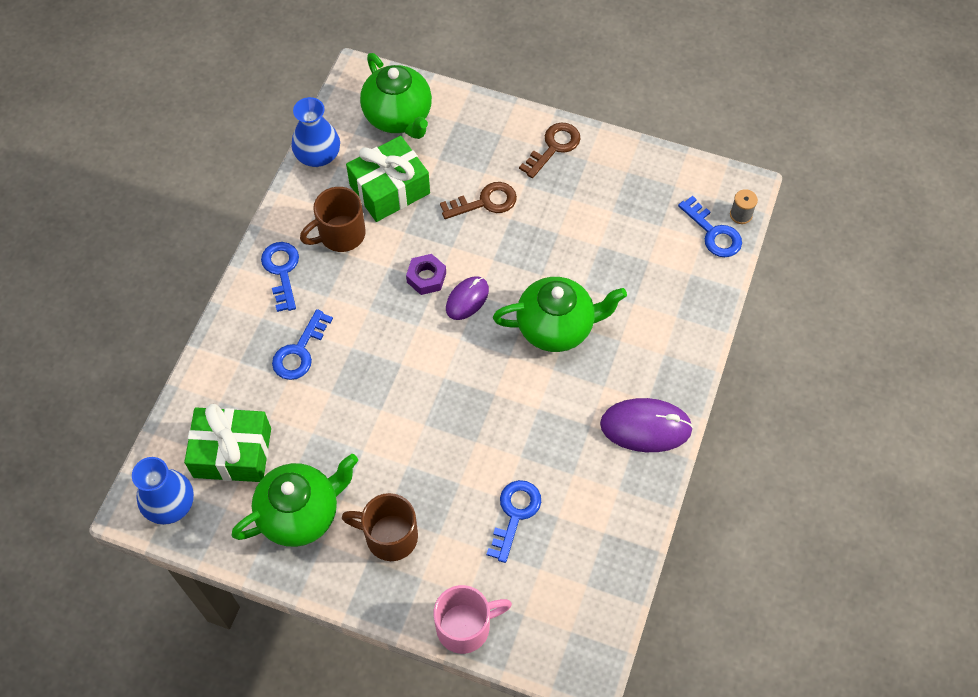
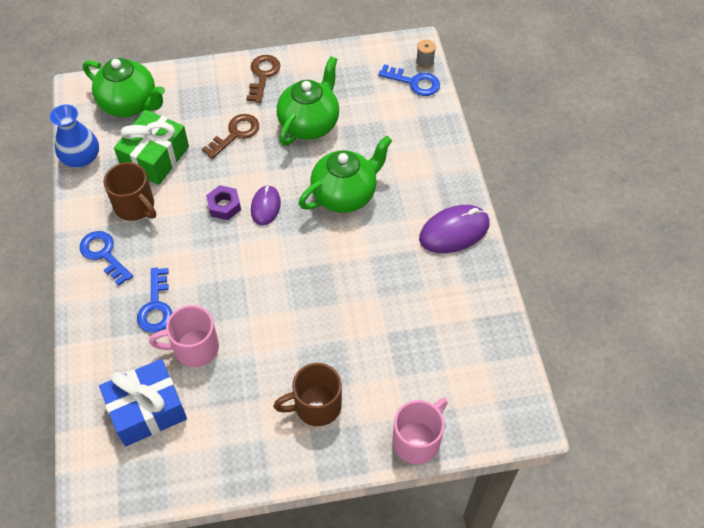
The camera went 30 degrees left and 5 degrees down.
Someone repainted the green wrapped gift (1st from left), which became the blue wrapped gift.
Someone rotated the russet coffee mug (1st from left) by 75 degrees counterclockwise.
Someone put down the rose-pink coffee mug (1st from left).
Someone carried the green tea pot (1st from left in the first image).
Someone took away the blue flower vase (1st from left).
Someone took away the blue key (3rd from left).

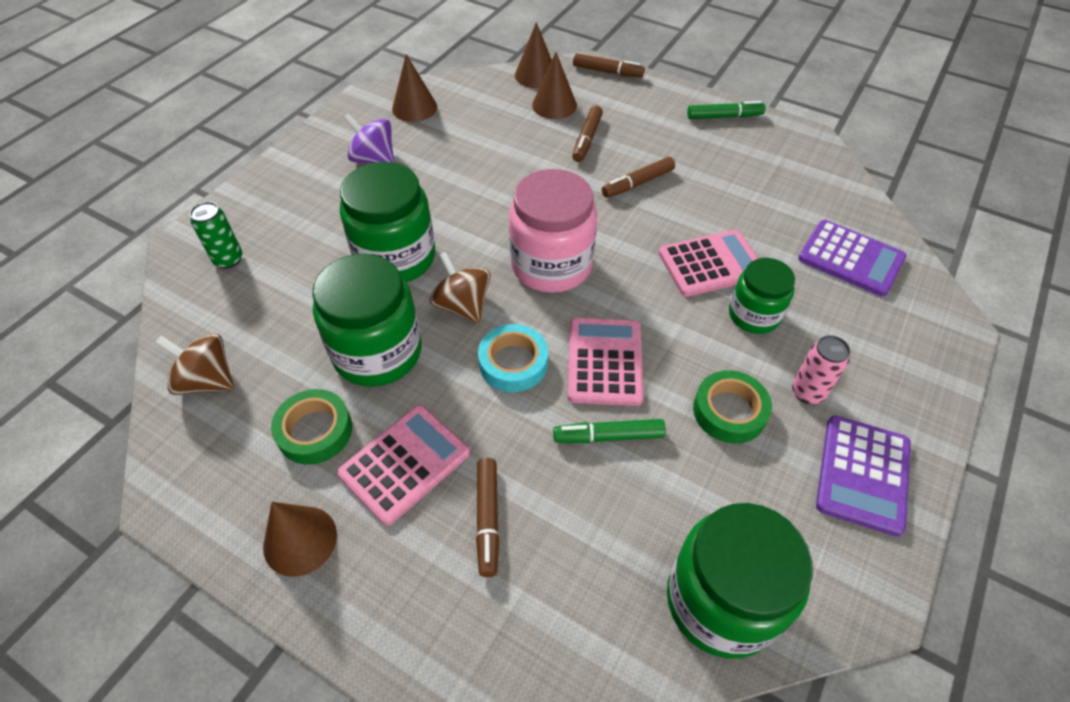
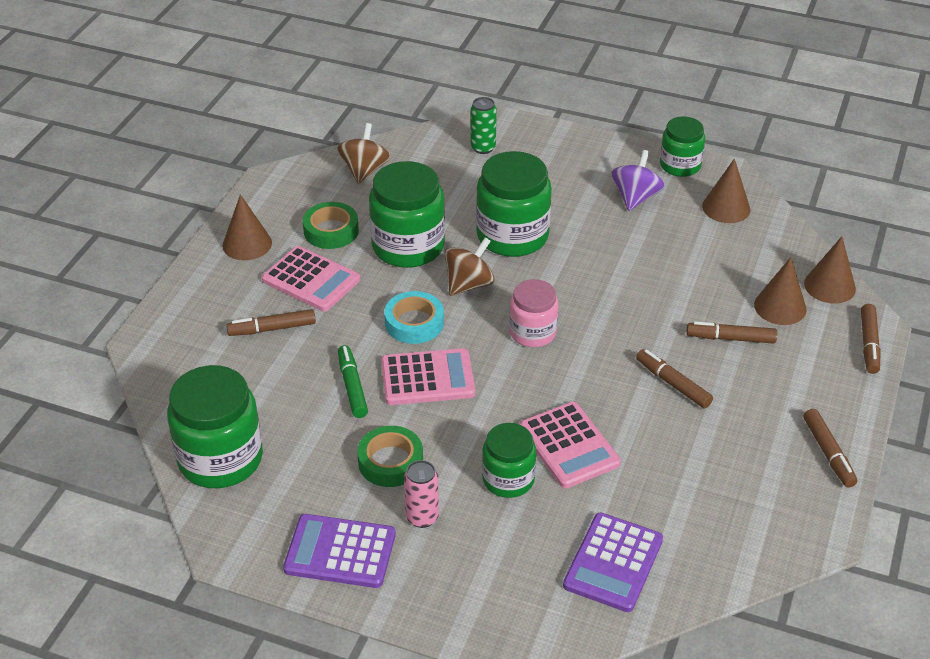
The camera went 80 degrees right and 10 degrees down.
Someone scaled the rose-pink jar by 0.61.
Someone put down the green jar (5th from left).
Someone repainted the green felt pen (2nd from left), which became the russet felt pen (4th from left).

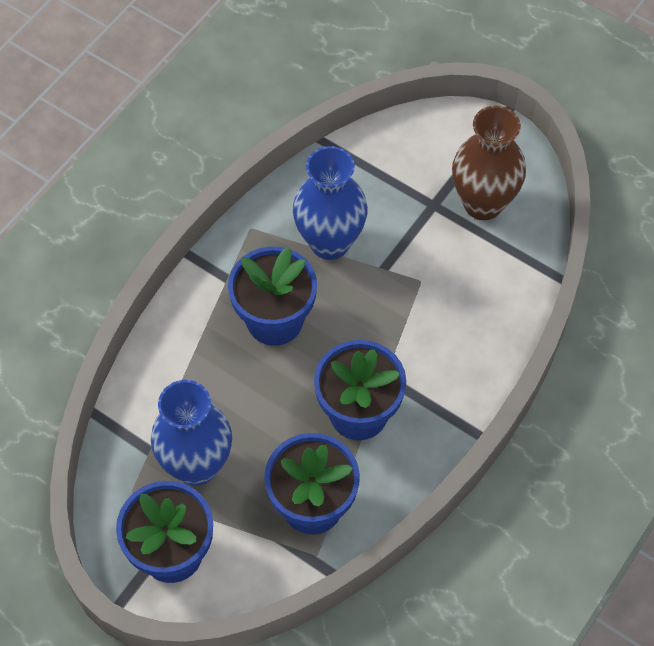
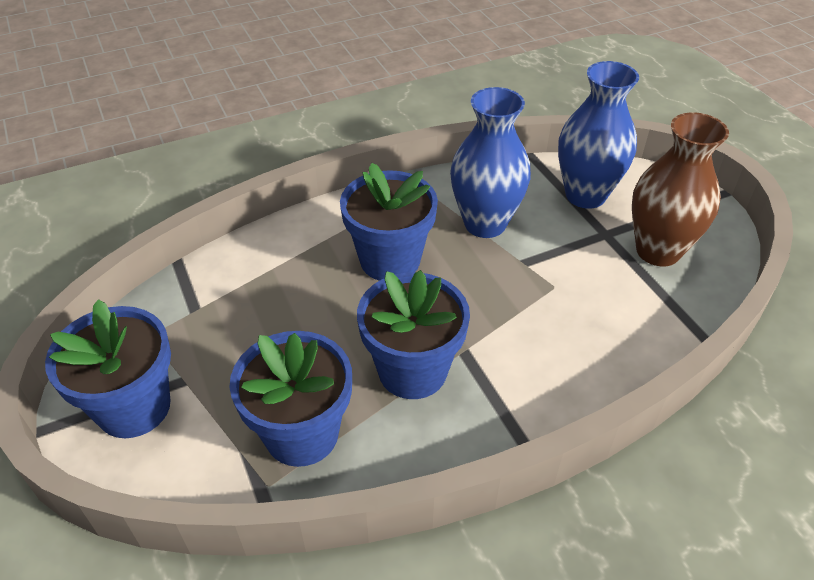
The camera went 30 degrees right and 15 degrees down.
Someone carried the blue flower vase (1st from left in the first image).

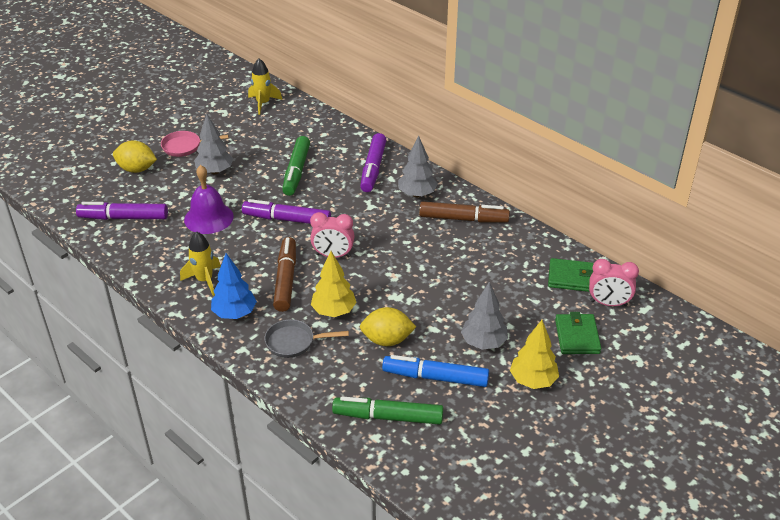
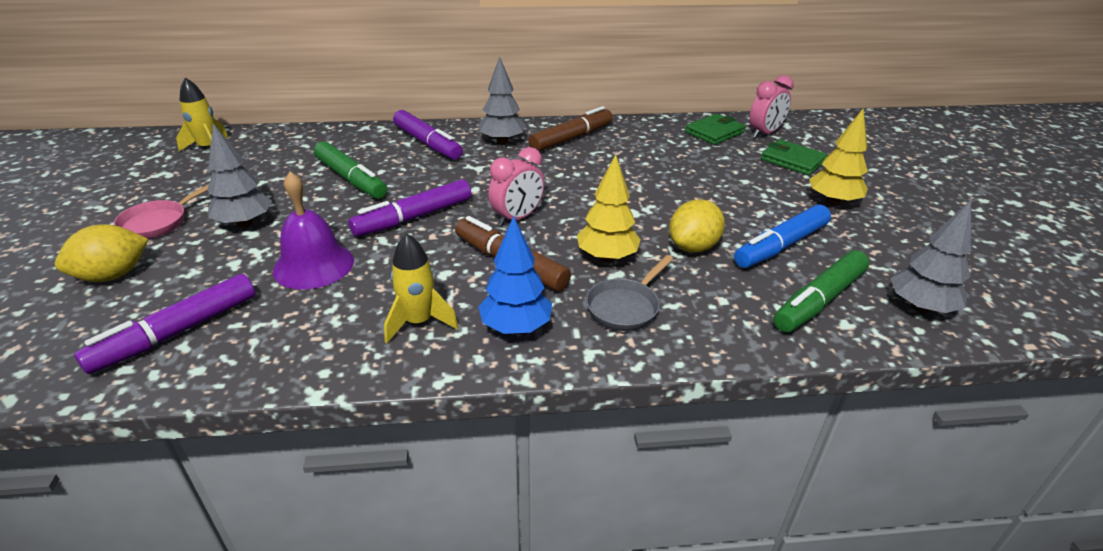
The camera went 50 degrees left and 5 degrees down.
Someone carried the ash-grey fir tree (3rd from left).

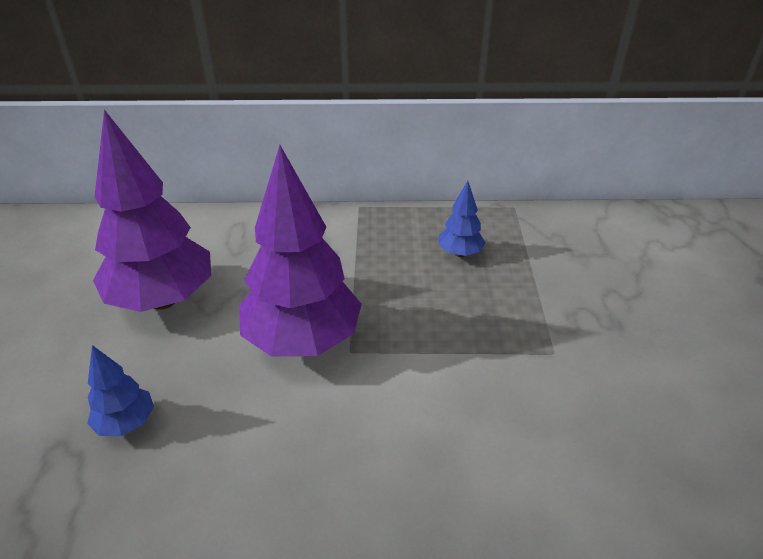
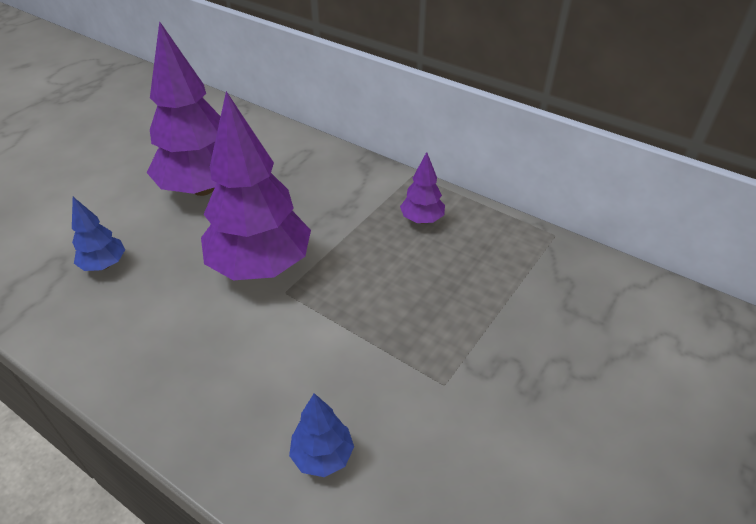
The camera went 35 degrees right and 5 degrees up.
Someone carried the blue fir tree (2nd from left).
Someone put down the purple fir tree (3rd from left).

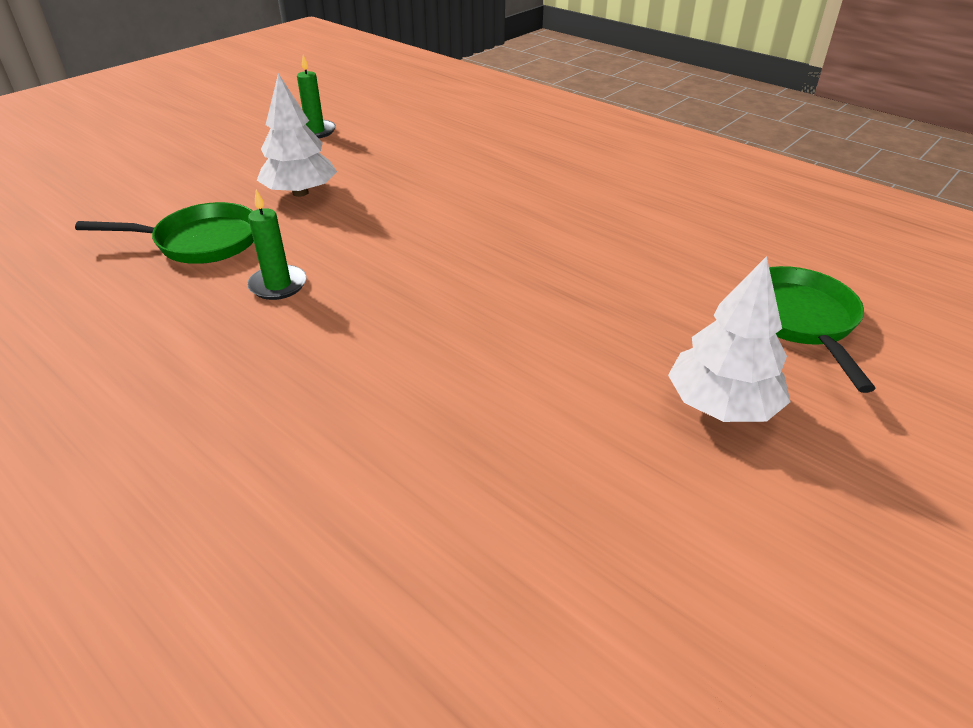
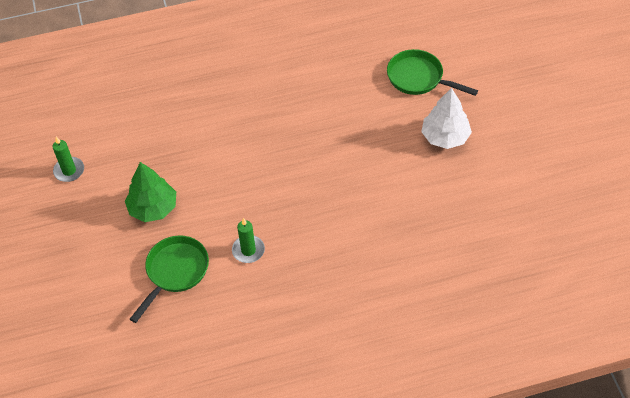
The camera went 55 degrees left and 15 degrees up.
Someone repainted the white fir tree (1st from left), which became the green fir tree.

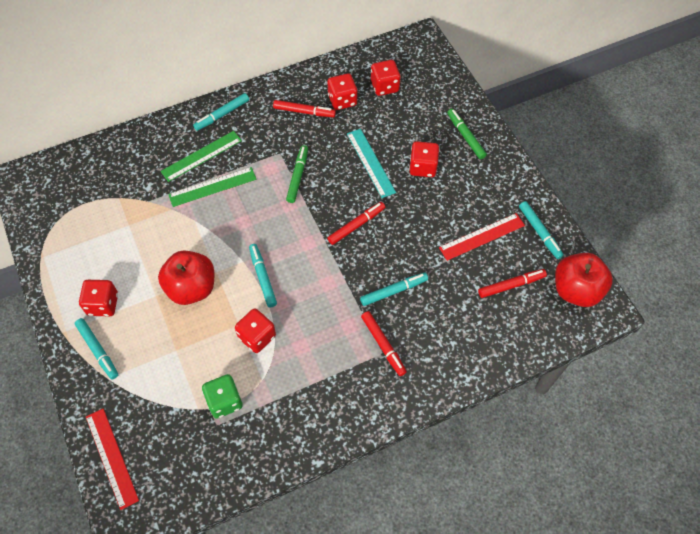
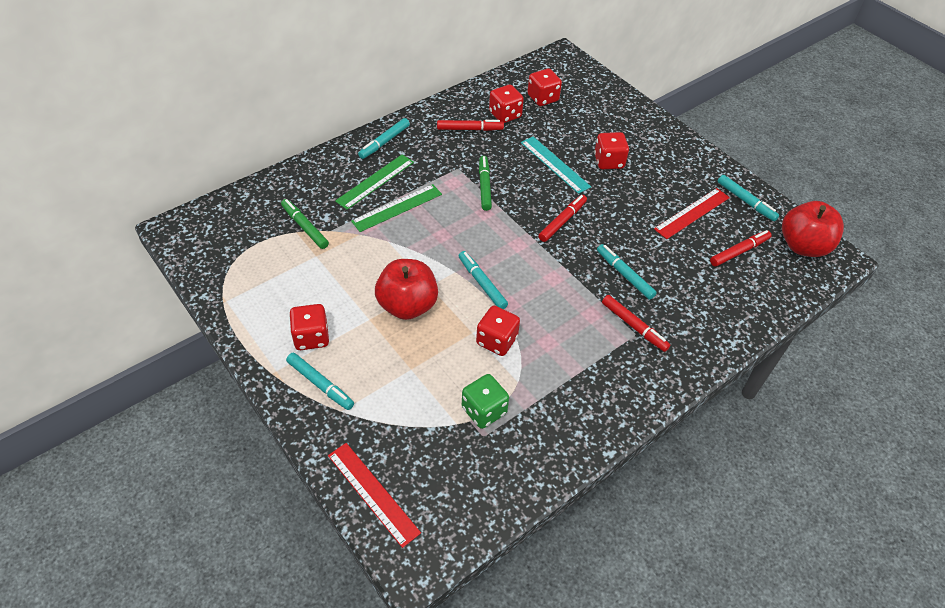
The camera went 15 degrees left and 10 degrees down.
Someone carried the green felt pen (2nd from left in the first image).
Someone rotated the teal felt pen (4th from left) by 90 degrees counterclockwise.

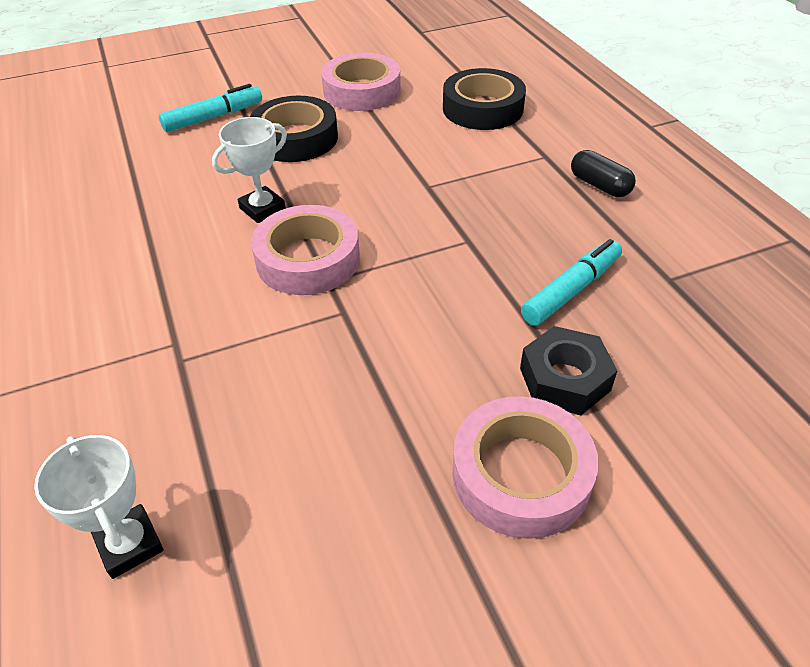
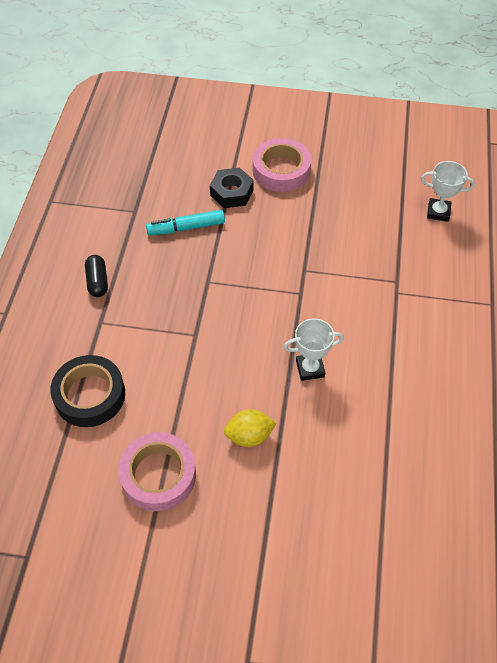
The camera went 150 degrees left and 10 degrees up.
Someone swapped the jet-black roll of tape (1st from left) for the yellow lemon.
Someone rotated the white prize cup (1st from left in the first image) by 75 degrees counterclockwise.
Someone took away the teal felt pen (1st from left).
Someone took away the rose-pink roll of tape (1st from left).

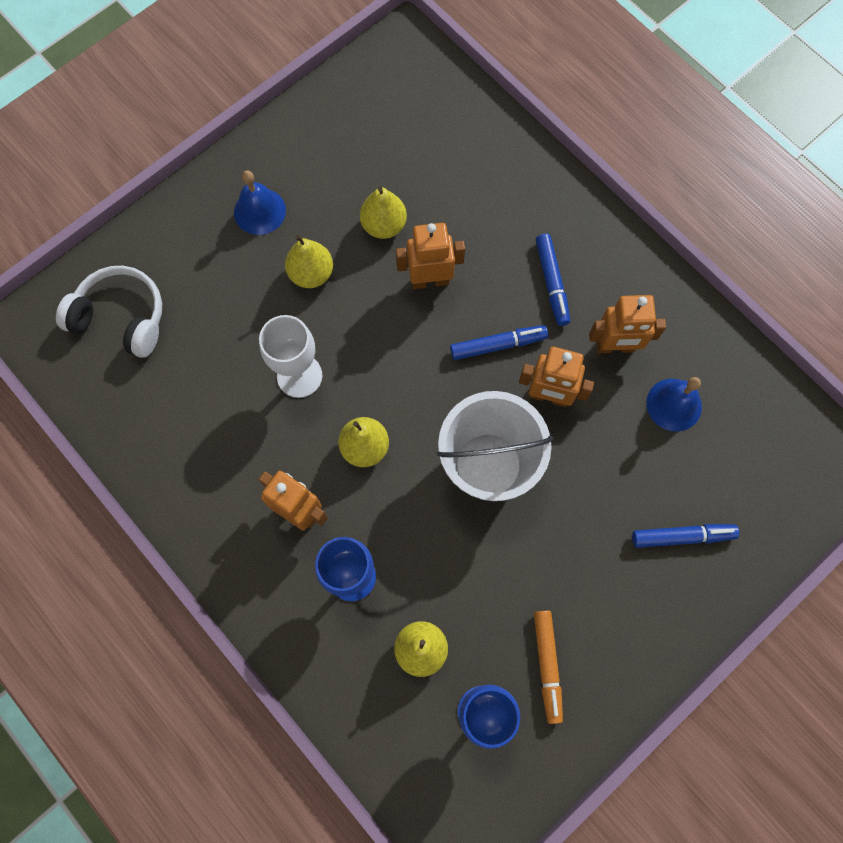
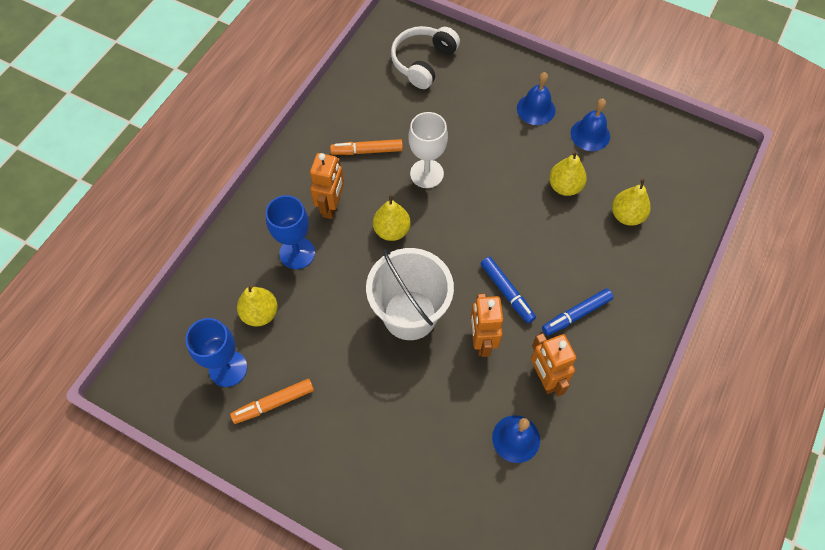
The camera went 70 degrees right and 10 degrees down.
Someone put down the bright orange felt pen (2nd from left).
Someone rotated the white headset by 150 degrees counterclockwise.
Someone put down the blue bell (3rd from left).
Someone carried the yellow toy pear (1st from left in the first image).
Someone took away the bright orange toy robot (2nd from left).
Someone took away the blue felt pen (3rd from left).

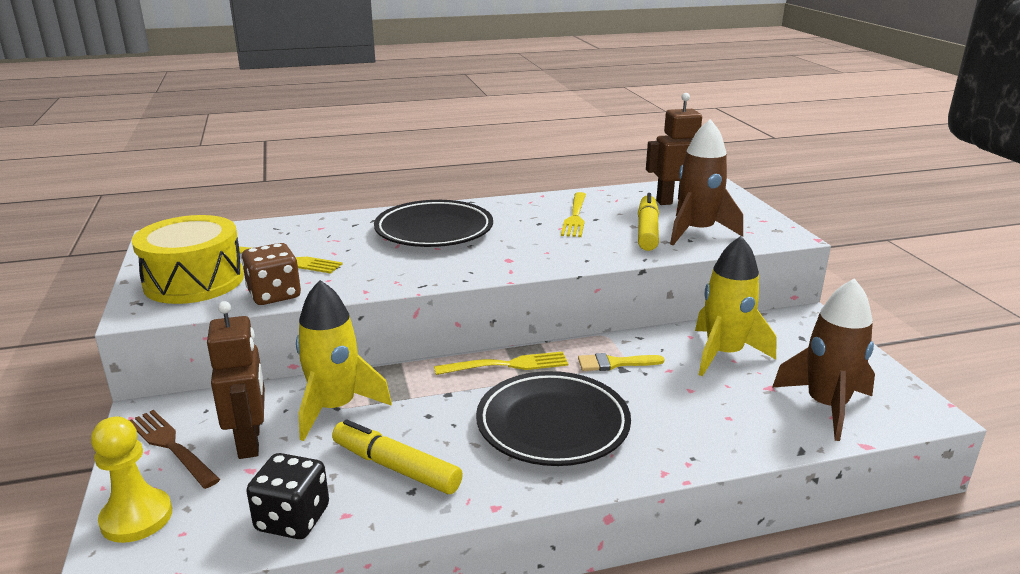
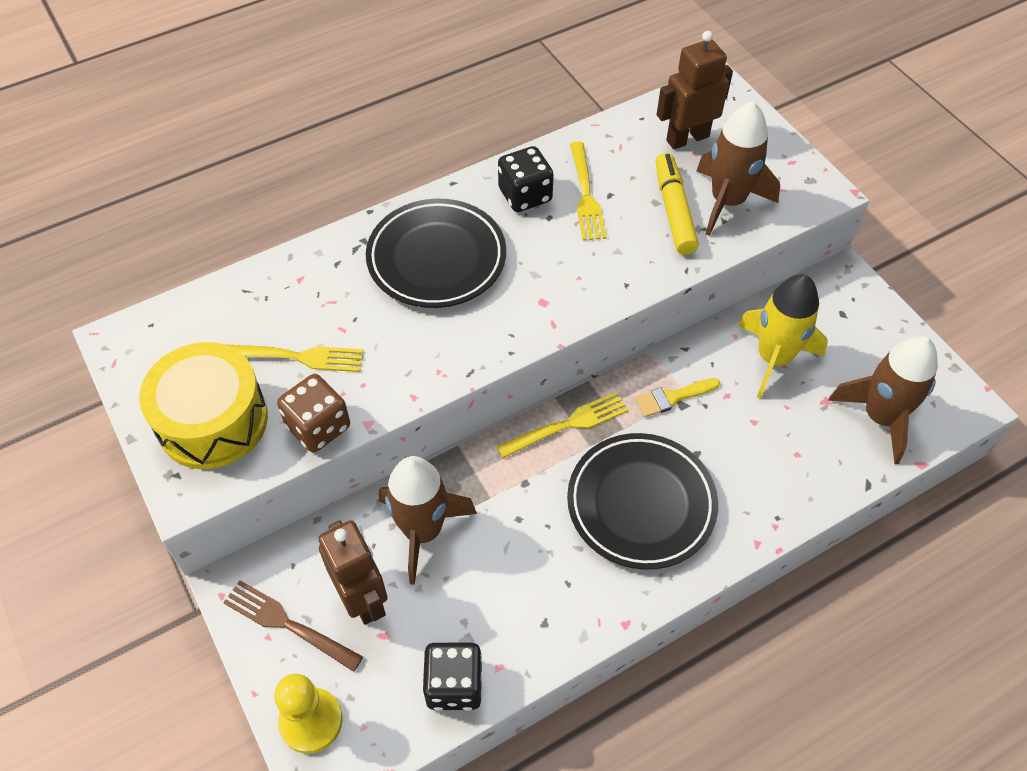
The camera went 15 degrees left and 30 degrees up.
Someone repainted the yellow toy rocket (1st from left), which became the russet toy rocket (1st from left).
Someone put down the jet-black die (2nd from left).
Someone took away the yellow felt pen (1st from left).

